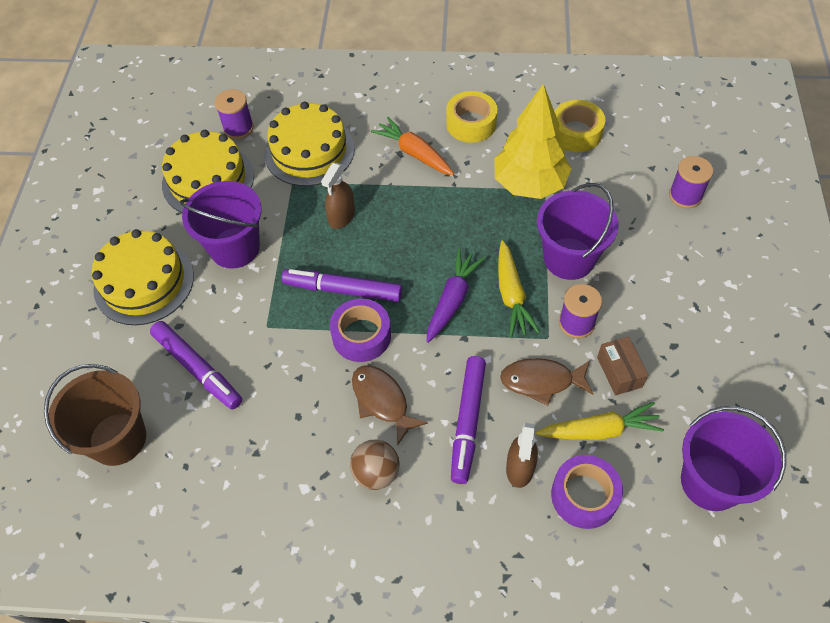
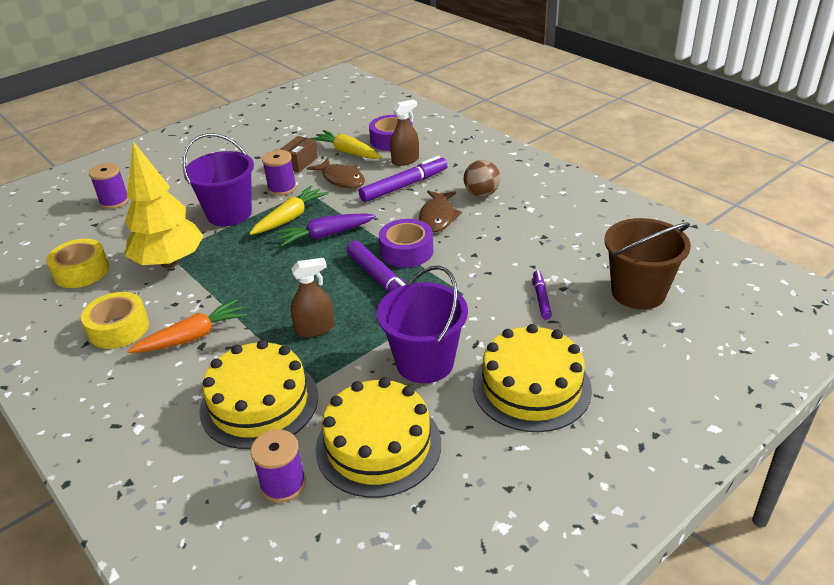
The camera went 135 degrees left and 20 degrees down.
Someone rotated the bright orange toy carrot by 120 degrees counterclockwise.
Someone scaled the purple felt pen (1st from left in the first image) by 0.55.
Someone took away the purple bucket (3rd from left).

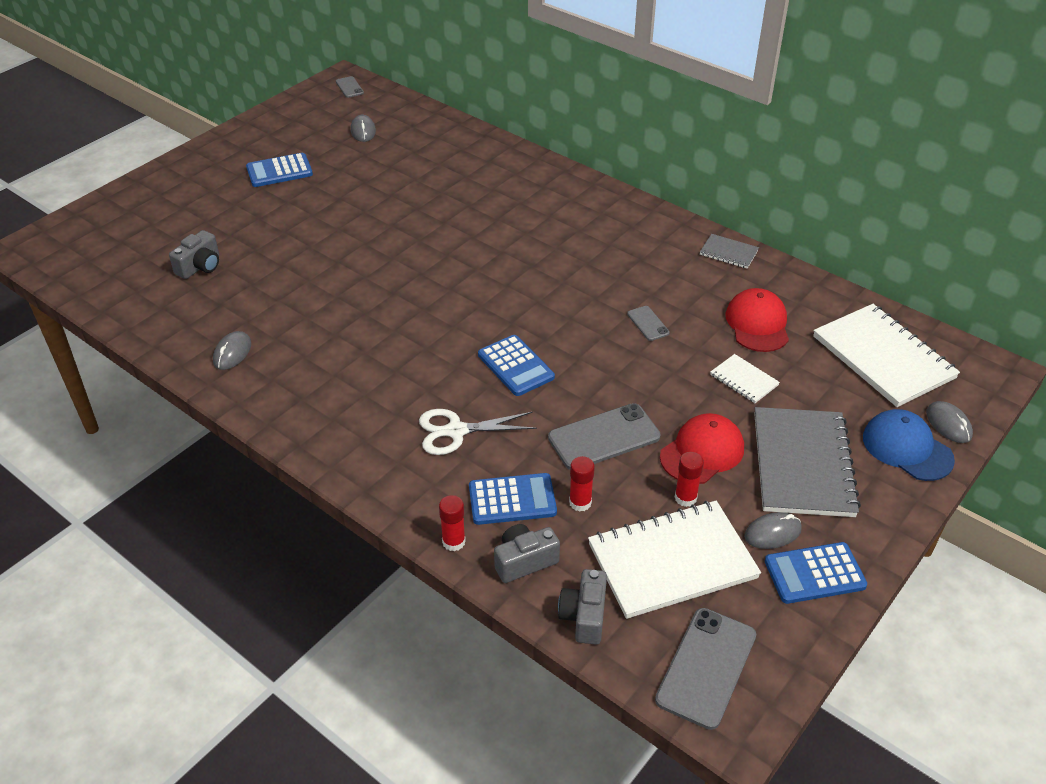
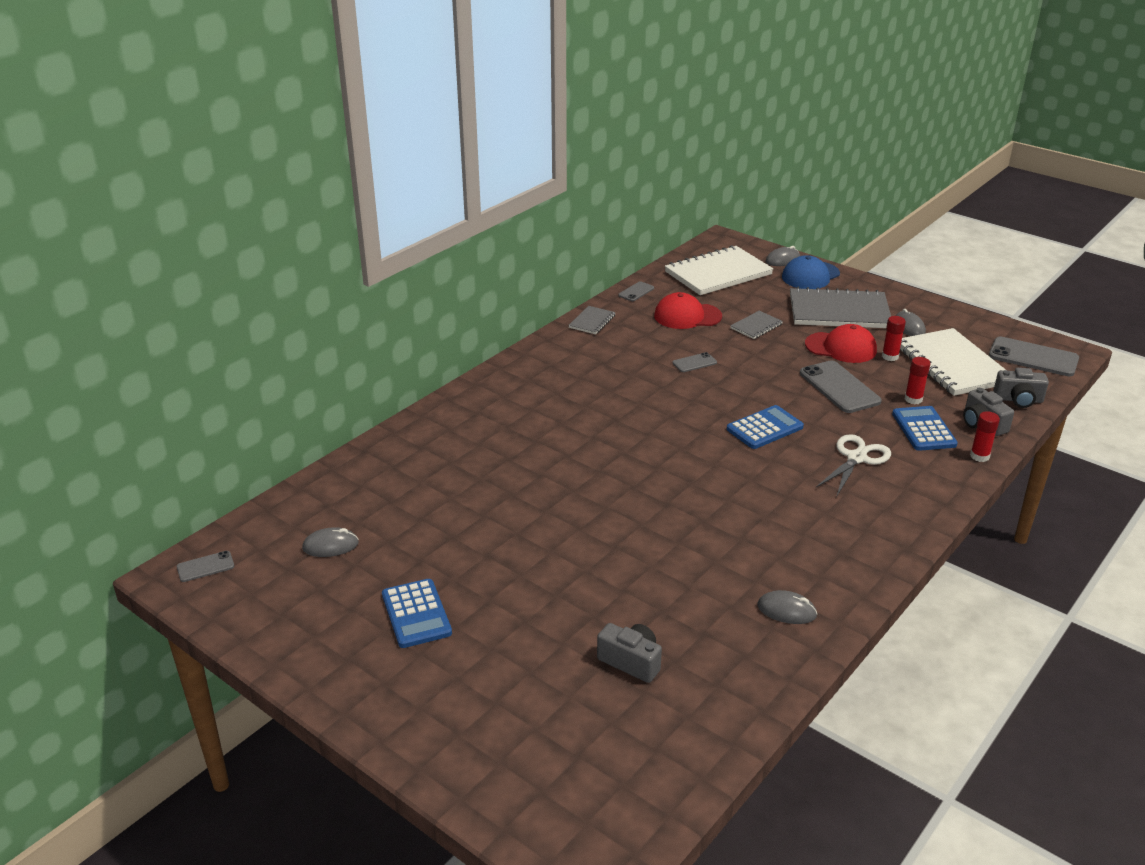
The camera went 90 degrees left and 10 degrees down.
Someone put down the ash-grey mobile phone (2nd from left).
Someone repainted the white notebook (2nd from left), which became the ash-grey notebook (2nd from left).
Someone rotated the red peaked cap (1st from left in the first image) by 150 degrees clockwise.
Someone rotated the white scissors by 135 degrees counterclockwise.
Someone took away the blue calculator (4th from left).

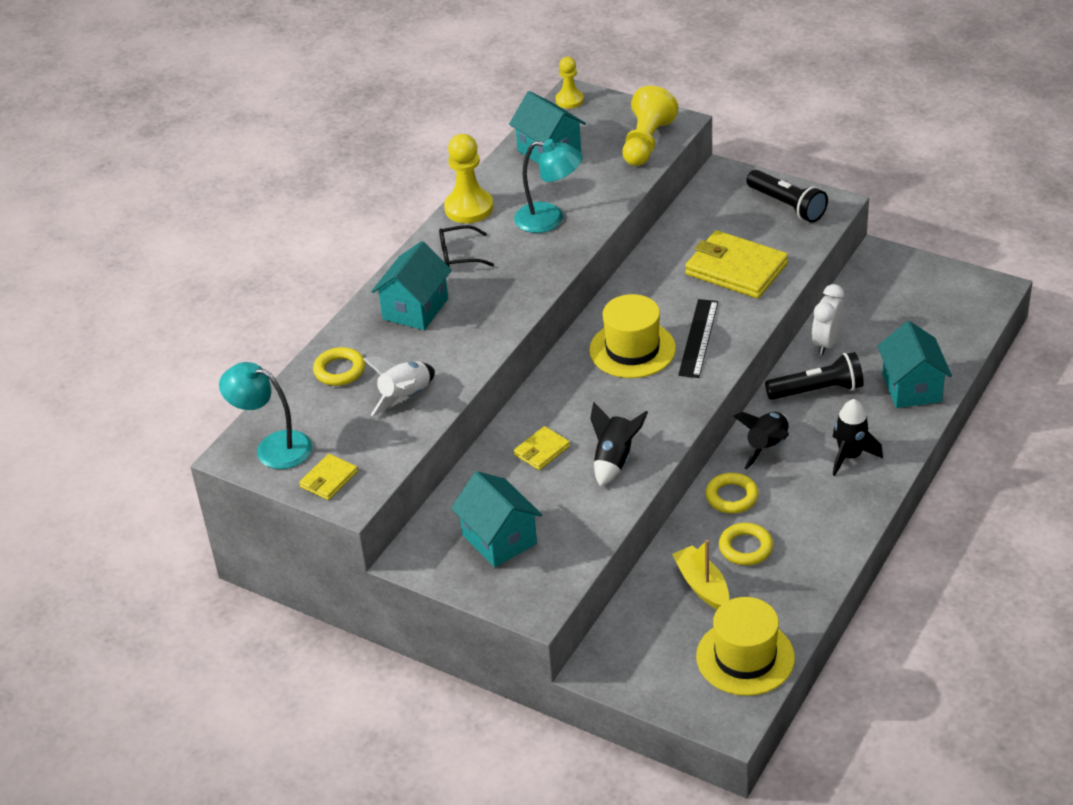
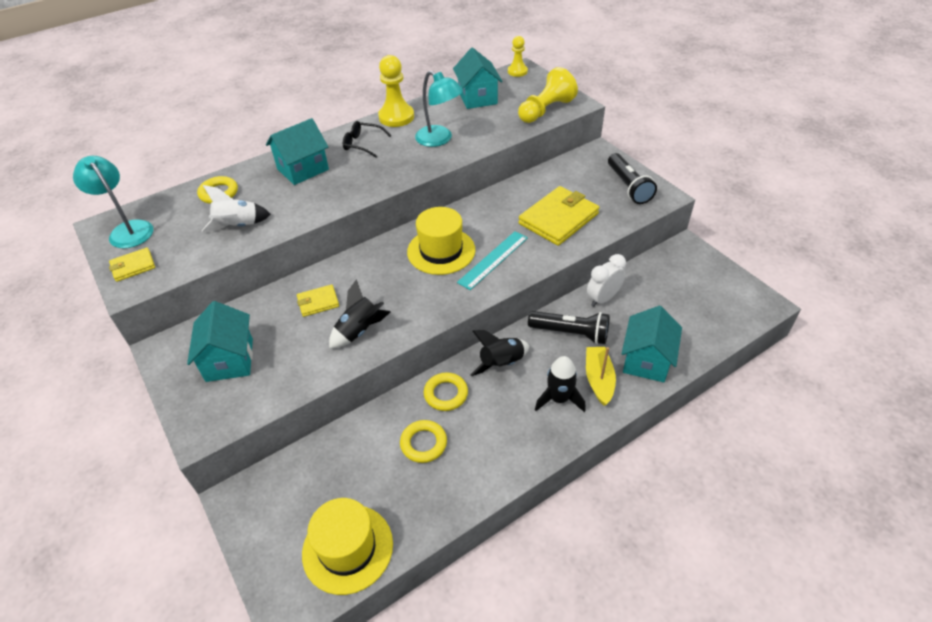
The camera went 25 degrees right and 5 degrees up.
Someone repainted the jet-black measuring stick, which became the teal measuring stick.
Someone rotated the yellow wallet (3rd from left) by 75 degrees clockwise.
Someone carried the yellow boat.

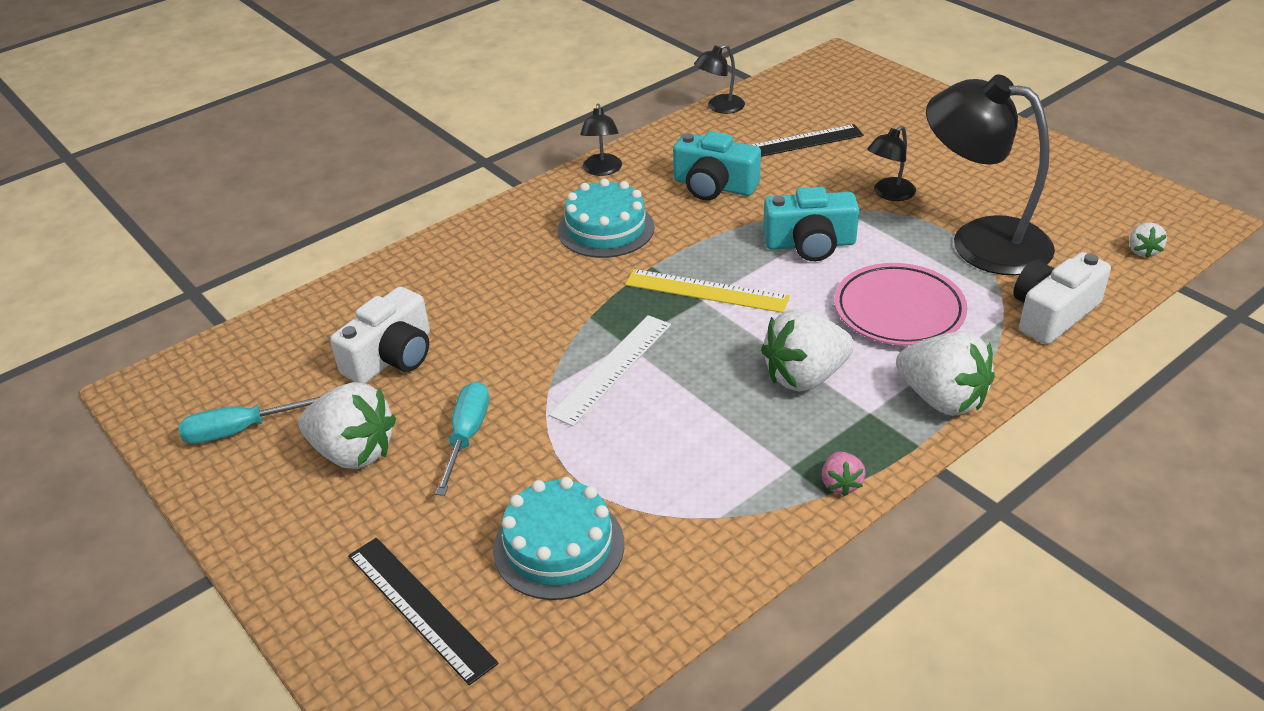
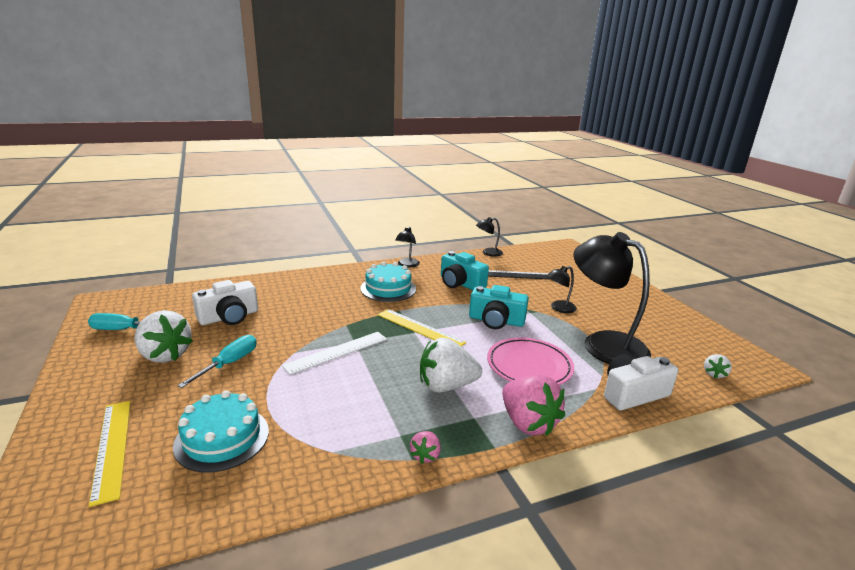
The camera went 15 degrees right and 15 degrees down.
Someone repainted the jet-black measuring stick (1st from left), which became the yellow measuring stick (1st from left).
Someone repainted the white toy strawberry (3rd from left), which became the rose-pink toy strawberry (2nd from left).

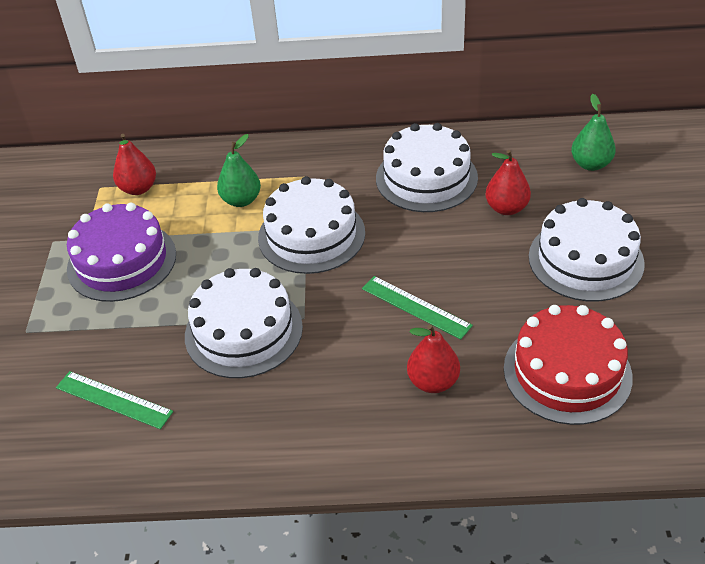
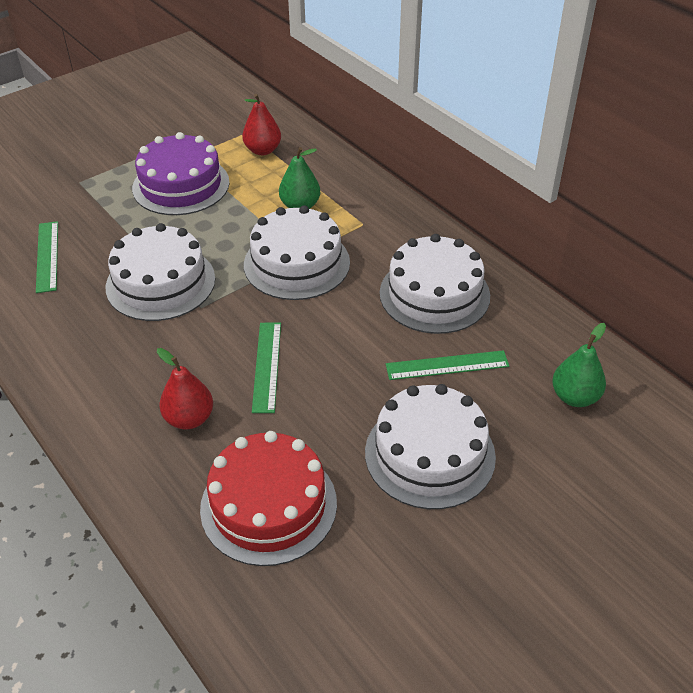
The camera went 50 degrees right and 0 degrees up.
Someone swapped the red toy pear (3rd from left) for the green measuring stick (3rd from left).

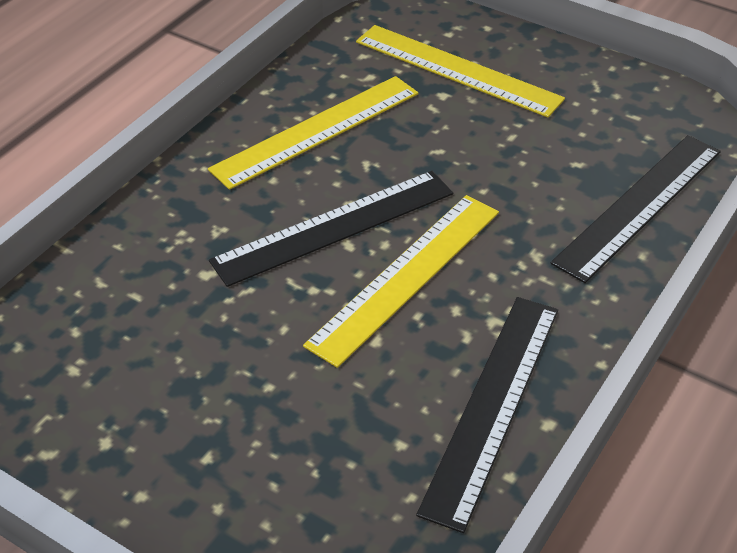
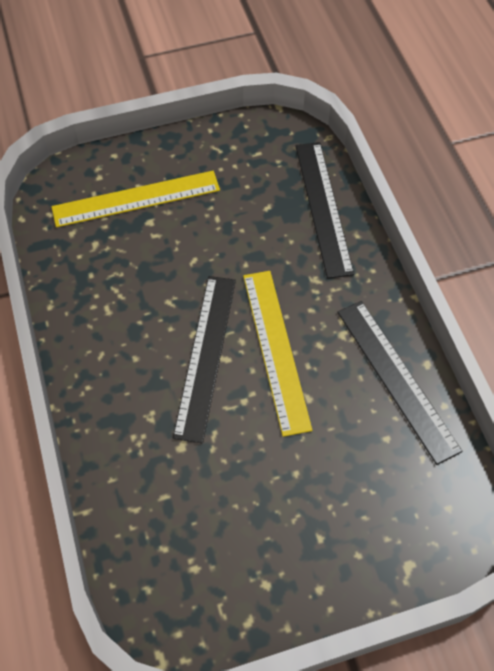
The camera went 50 degrees left and 15 degrees up.
Someone took away the yellow measuring stick (1st from left).

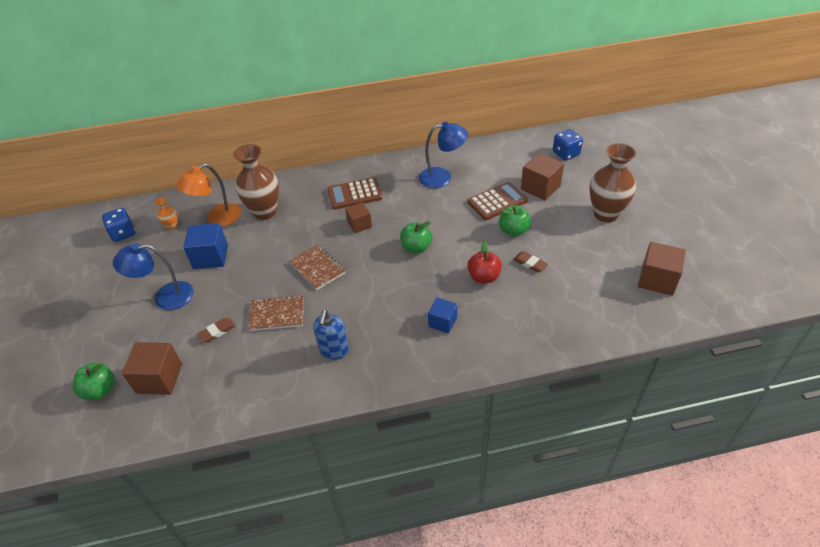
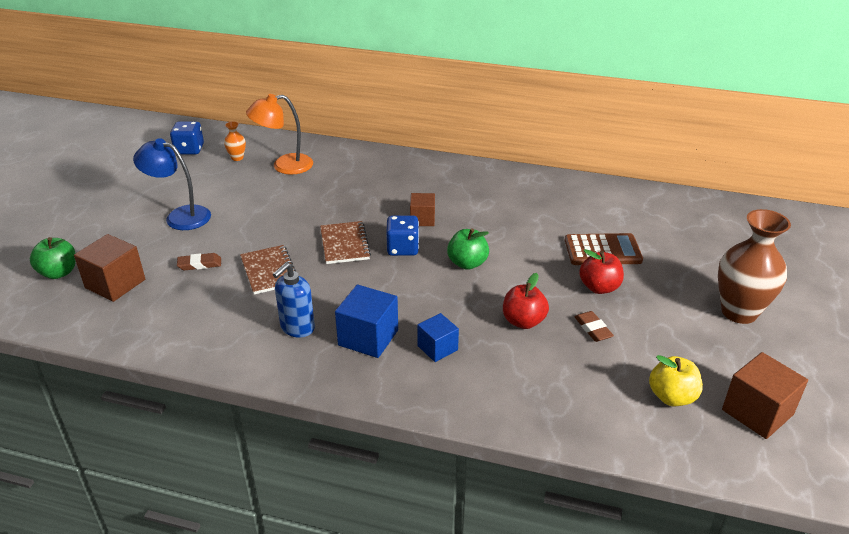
The camera went 25 degrees right and 10 degrees down.
Someone rotated the russet notebook (1st from left) by 45 degrees clockwise.
Someone carried the blue cube (1st from left).
Someone carried the blue die (2nd from left).
Someone repainted the green toy apple (3rd from left), which became the red toy apple (2nd from left).
Someone put down the yellow toy apple.
Someone took away the russet flower vase (1st from left).
Someone took away the russet calculator (1st from left).
Someone took away the blue desk lamp (2nd from left).
Someone took away the russet cube (3rd from left).

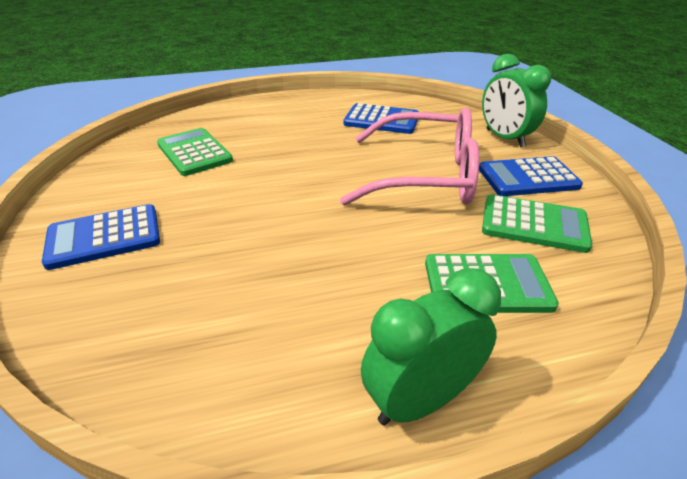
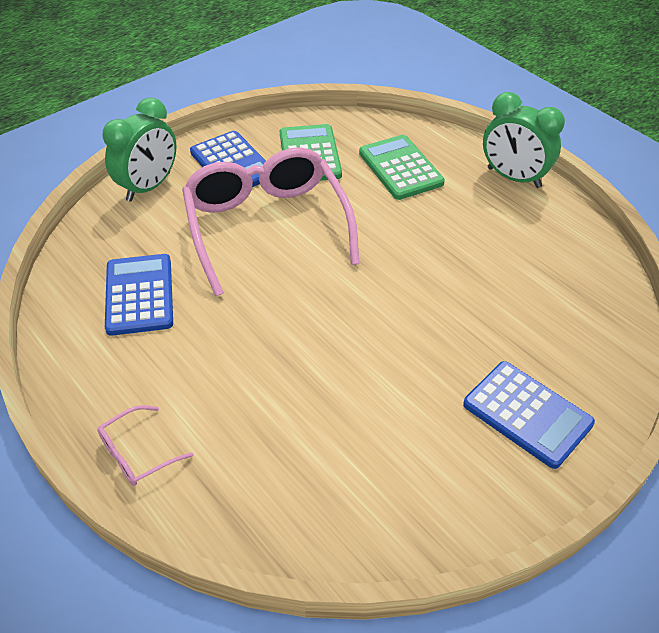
The camera went 115 degrees left and 10 degrees up.
Someone put down the rose-pink glasses (1st from left).
Someone took away the green calculator (1st from left).

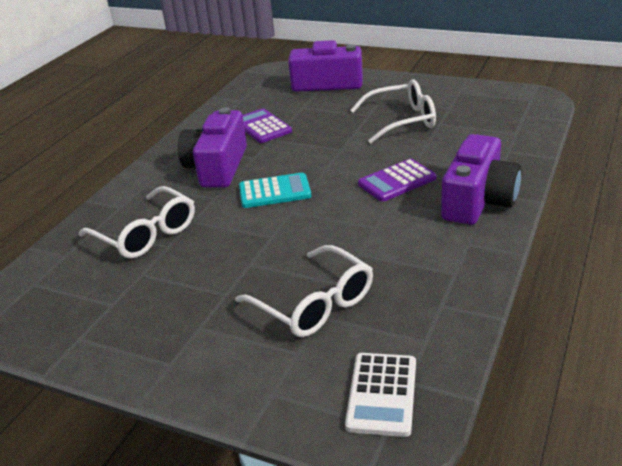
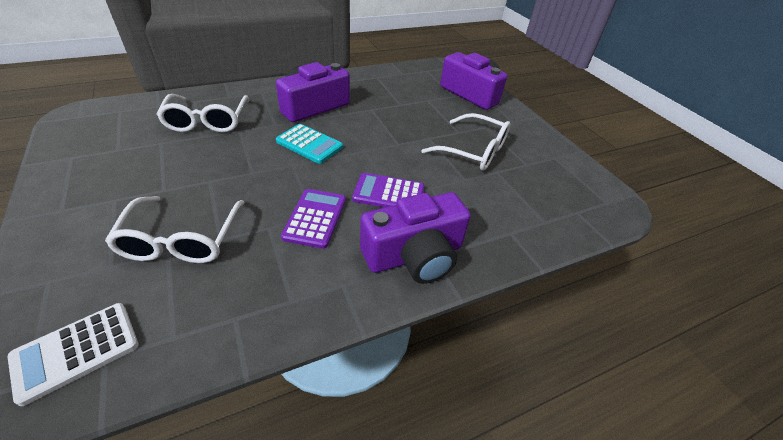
The camera went 35 degrees right and 10 degrees up.
Someone carried the purple calculator (1st from left).

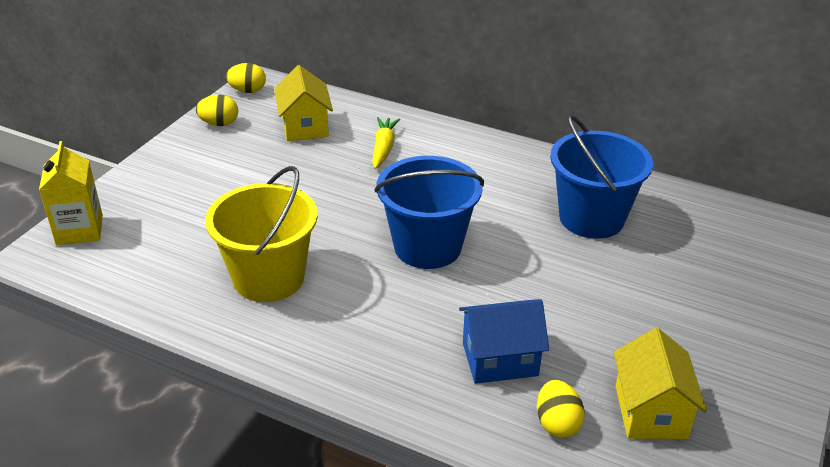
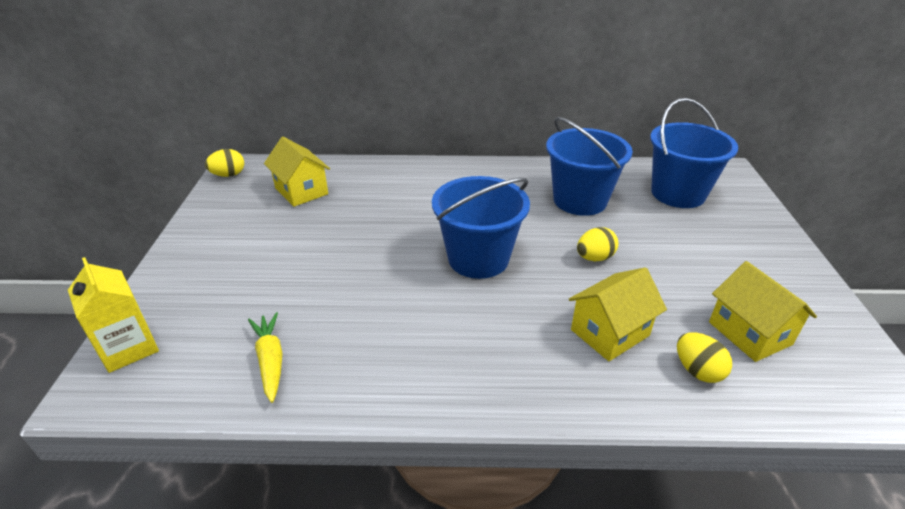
The camera went 25 degrees left and 0 degrees up.
Someone carried the yellow toy carrot.
Someone repainted the blue house, which became the yellow house (2nd from left).
Someone carried the yellow egg (1st from left in the first image).
Someone put down the blue bucket (3rd from left).
Someone took away the yellow bucket.

